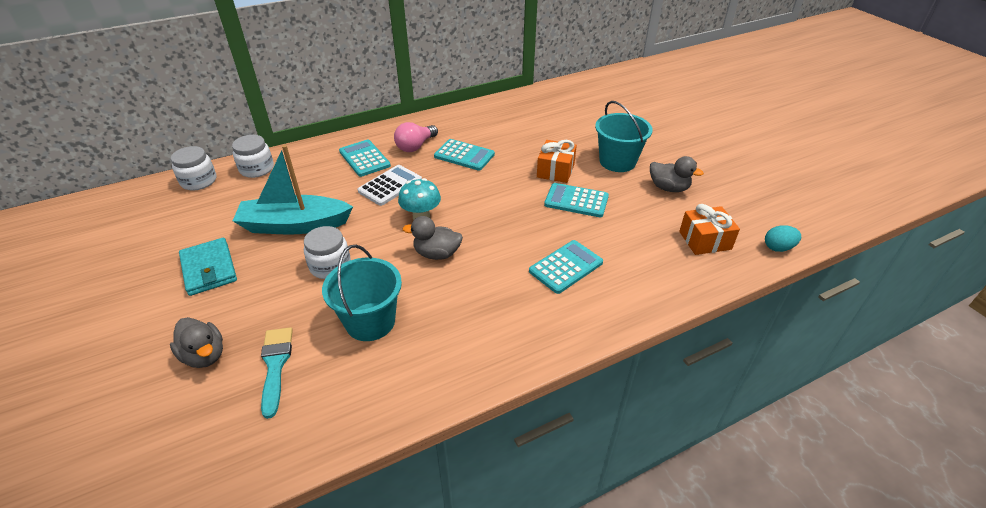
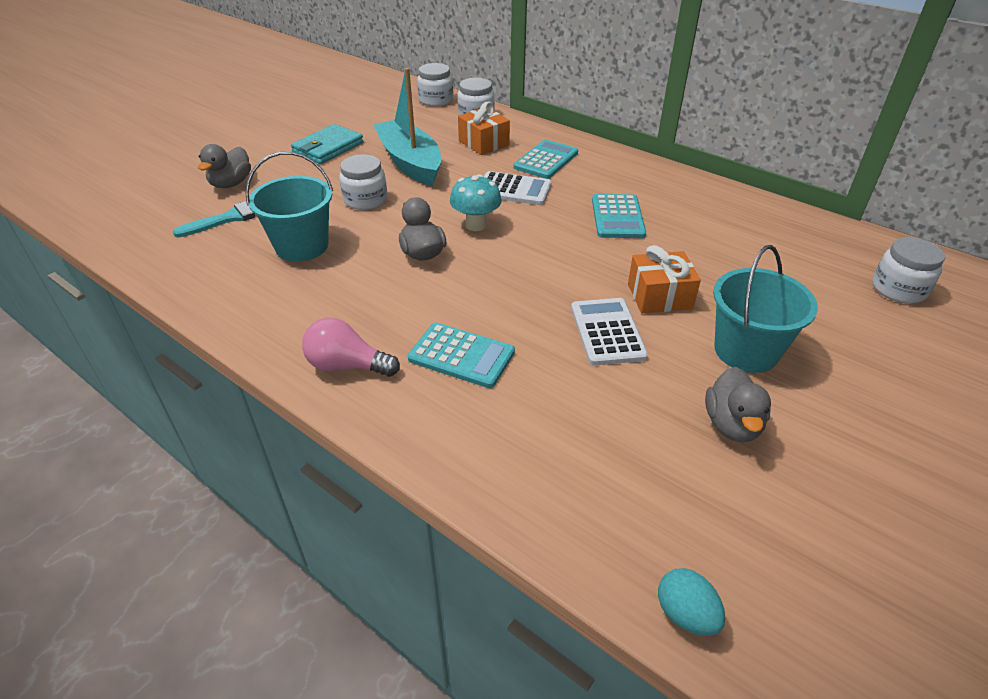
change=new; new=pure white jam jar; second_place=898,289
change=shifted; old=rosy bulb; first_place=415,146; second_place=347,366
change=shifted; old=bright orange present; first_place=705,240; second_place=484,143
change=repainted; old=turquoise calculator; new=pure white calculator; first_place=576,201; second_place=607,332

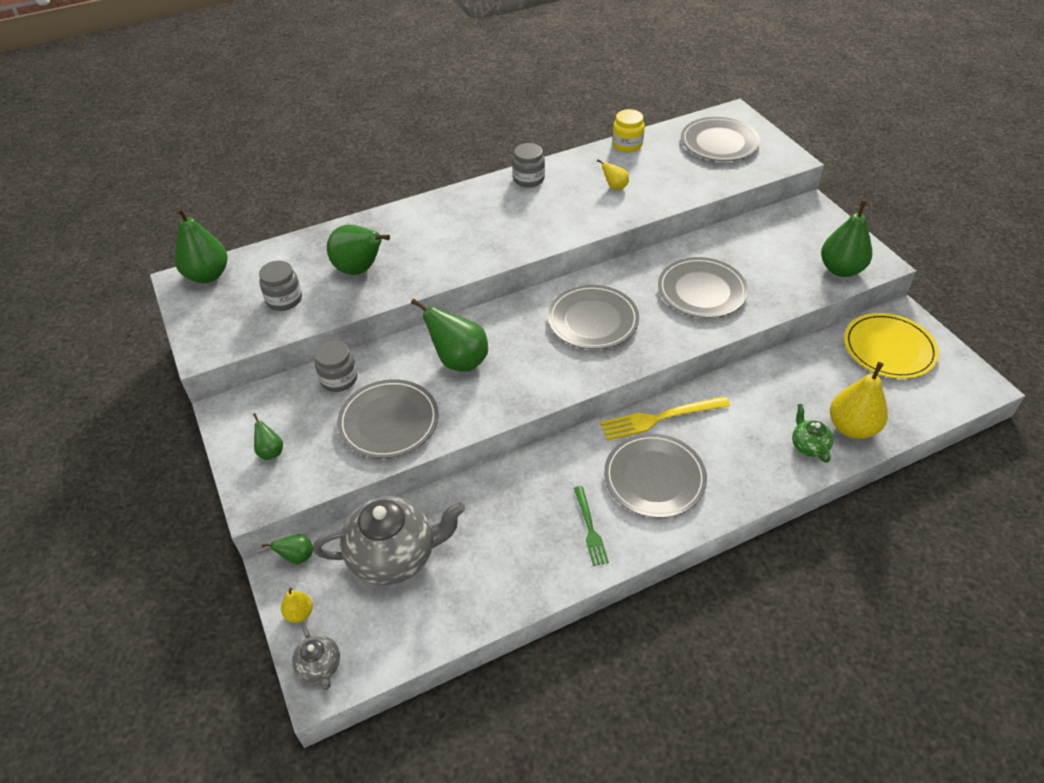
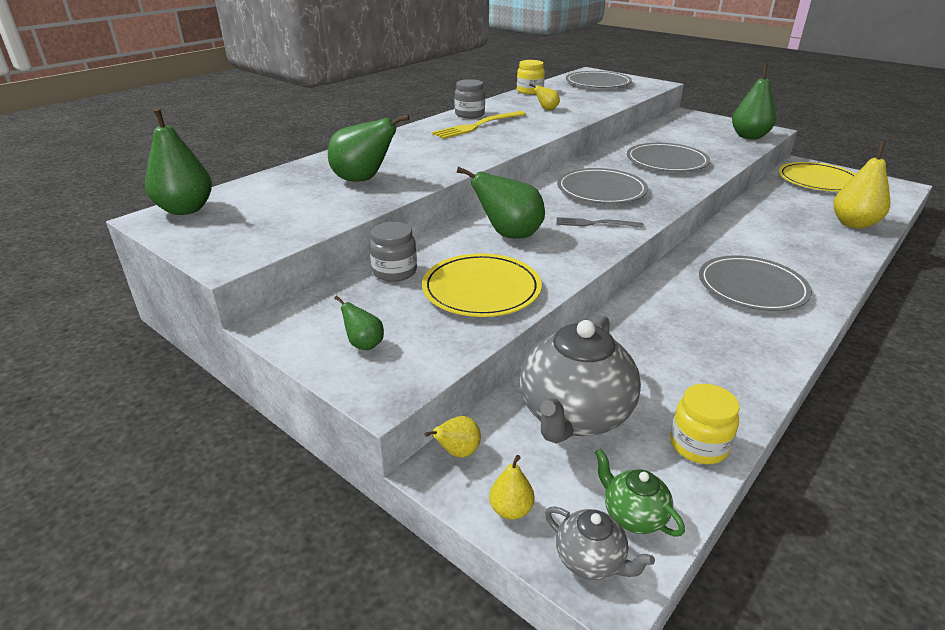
change=gone; old=gray jam jar; first_place=284,299
change=gone; old=green fork; first_place=590,528
change=new; new=gray fork; second_place=595,223
change=new; new=golden jam jar; second_place=698,445
change=shifted; old=golden fork; first_place=660,418; second_place=477,126
change=shifted; old=green china teapot; first_place=808,446; second_place=633,515
change=repainted; old=green pear; new=golden pear; first_place=297,557; second_place=457,452
change=repainted; old=gray flat dish; new=golden flat dish; first_place=389,421; second_place=481,289
change=rotated; old=gray china teapot; first_place=394,556; second_place=574,415; degrees=150

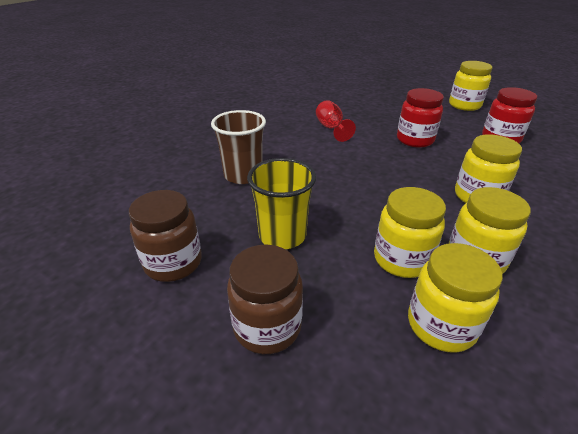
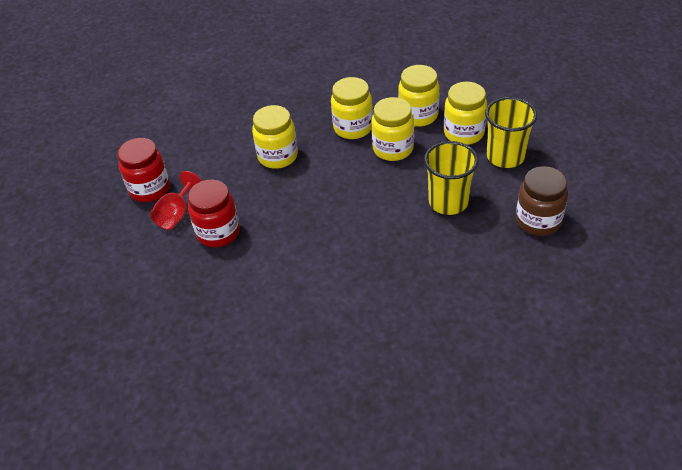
change=gone; old=dark brown beaker; first_place=243,175
change=shifted; old=scarlet goblet; first_place=331,128; second_place=176,214
change=shifted; old=golden jam jar; first_place=464,105; second_place=463,133
change=swapped; old=dark brown jam jar; new=golden beaker; first_place=267,327; second_place=505,156

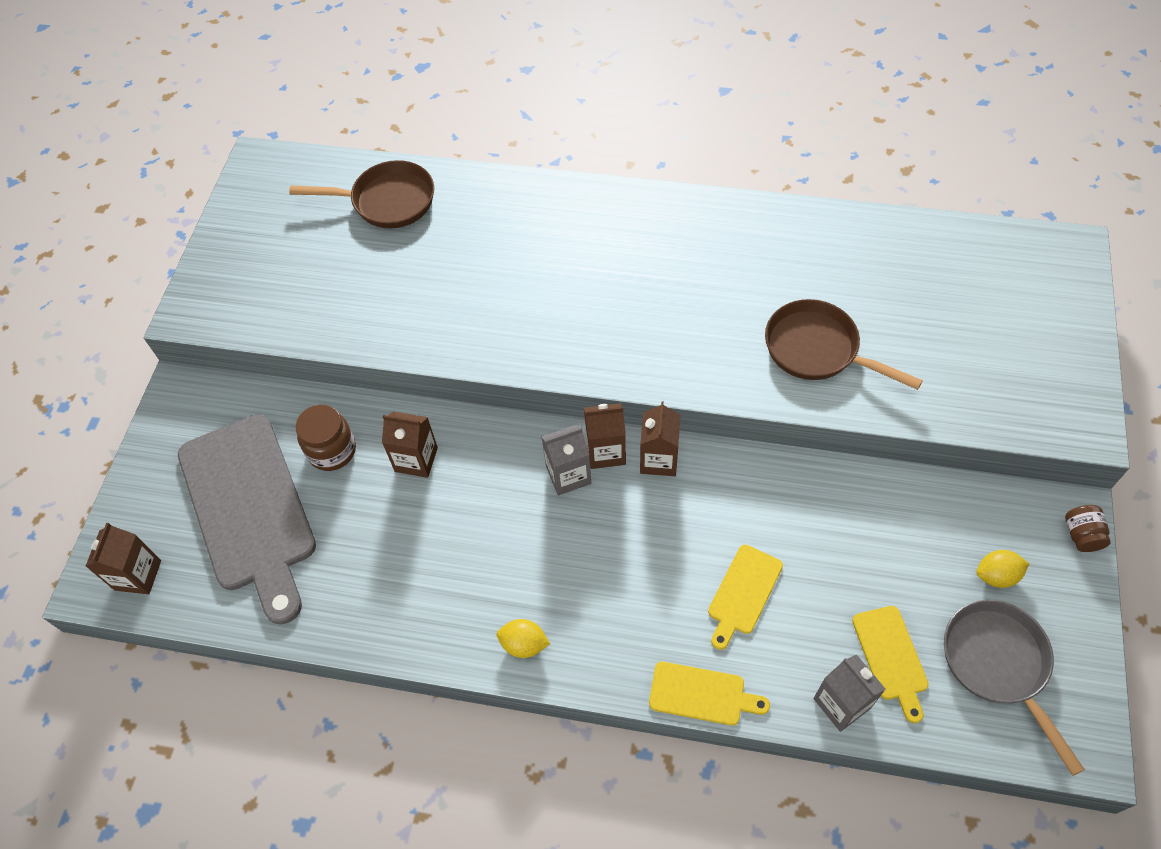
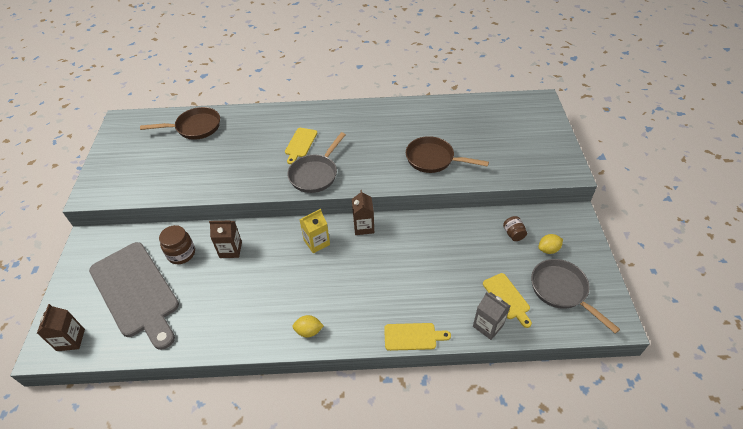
change=gone; old=dark brown milk carton; first_place=606,451
change=new; new=gray skillet; second_place=315,174
change=shifted; old=golden chopping board; first_place=743,593; second_place=300,144
change=shifted; old=dark brown jam jar; first_place=1081,535; second_place=513,234
change=repainted; old=gray milk carton; new=golden milk carton; first_place=568,475; second_place=316,242

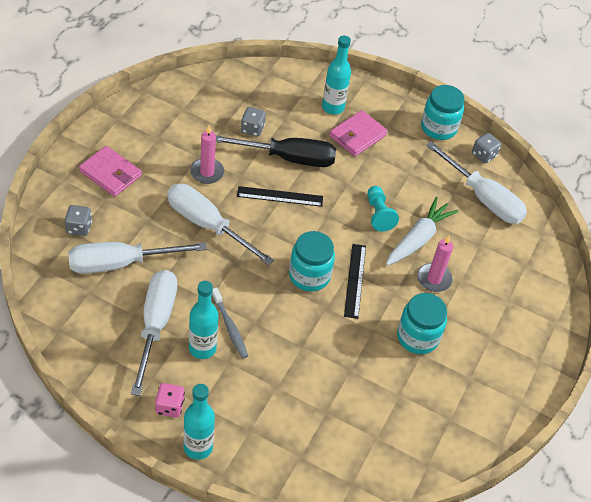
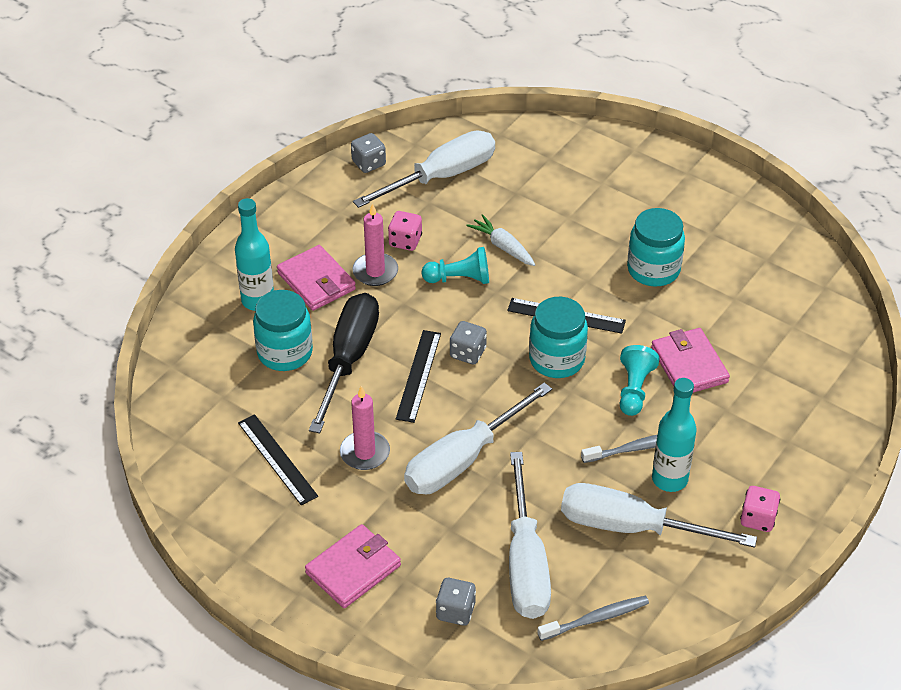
change=gone; old=turquoise flask; first_place=198,447
change=new; new=jet-black measuring stick; second_place=277,459
change=new; new=rosy die; second_place=405,241
change=new; new=gray dental brush; second_place=596,619
change=new; new=turquoise pawn; second_place=634,389
change=new; new=rosy wallet; second_place=689,365
change=shifted; old=gray die; first_place=252,129; second_place=467,353
change=shifted; old=rosy wax candle; first_place=434,279; second_place=375,271
change=shifted; old=turquoise jam jar; first_place=438,128; second_place=285,352
change=scaled; old=pure white carrot; first_place=418,239; second_place=503,246; factor=0.64

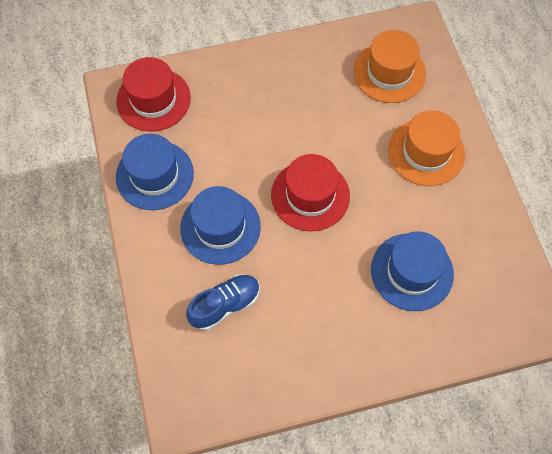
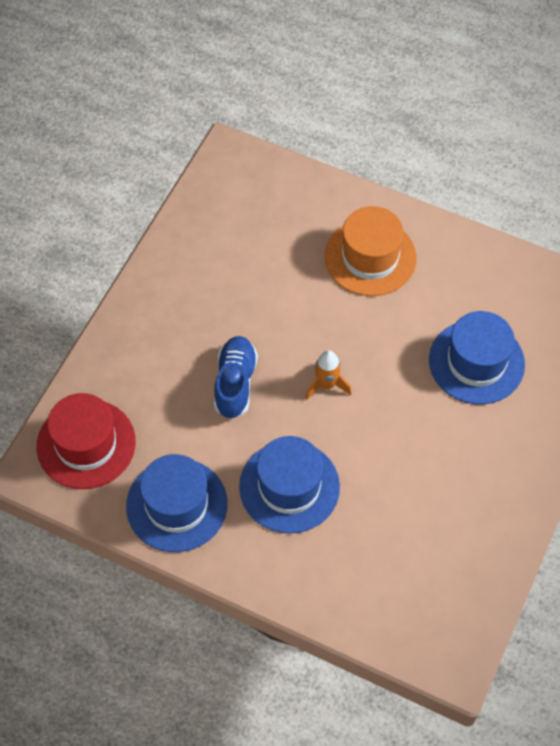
change=gone; old=bright orange top hat; first_place=389,72
change=shifted; old=cobalt sneaker; first_place=225,305; second_place=235,383
change=swapped; old=scarlet top hat; new=bright orange rocket; first_place=310,195; second_place=326,385

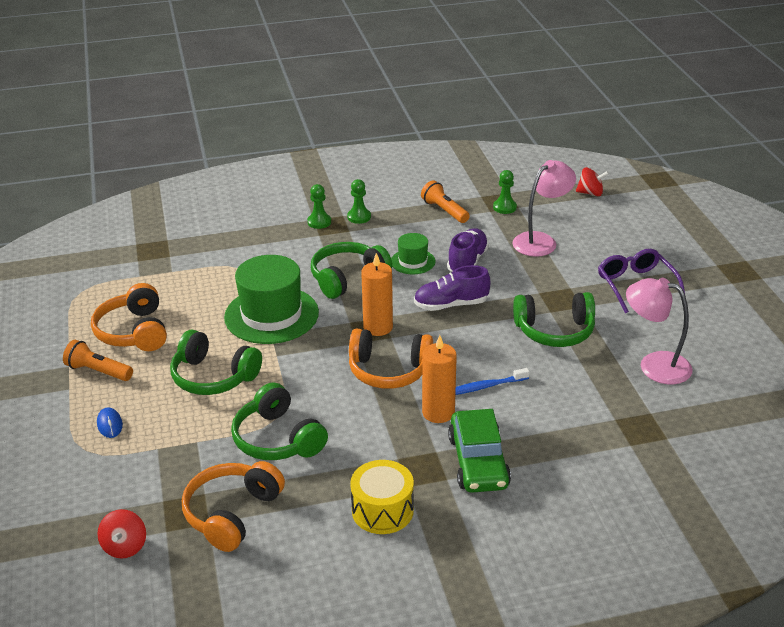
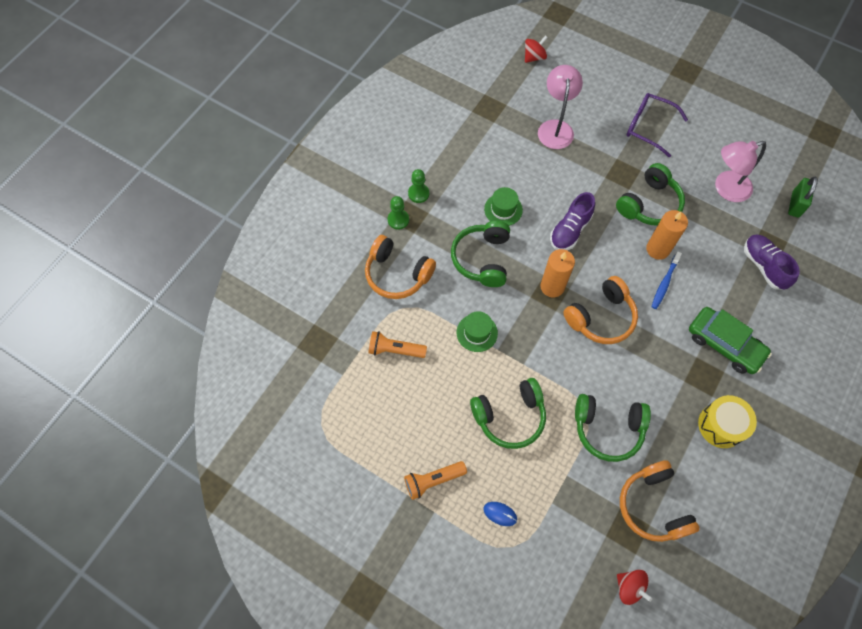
change=gone; old=green pawn; first_place=504,207
change=new; new=green lock; second_place=795,204
change=shifted; old=bright orange over-ear headphones; first_place=134,332; second_place=397,274
change=shifted; old=bright orange flashlight; first_place=444,211; second_place=395,350
change=shifted; old=bright orange wax candle; first_place=438,412; second_place=657,249
change=shifted; old=purple sneaker; first_place=467,261; second_place=764,266
change=scaled; old=green top hat; first_place=271,315; second_place=477,332; factor=0.51

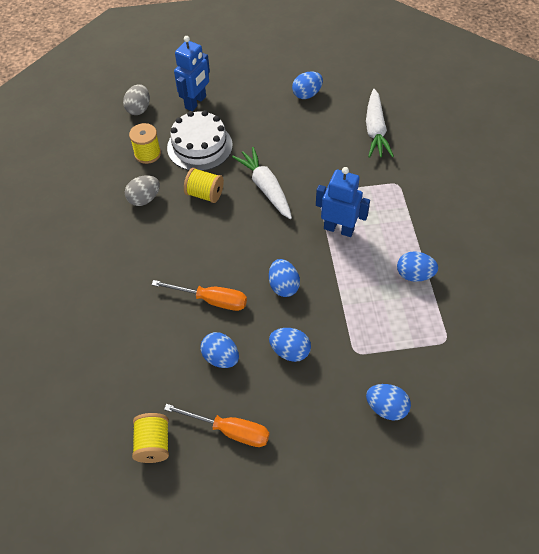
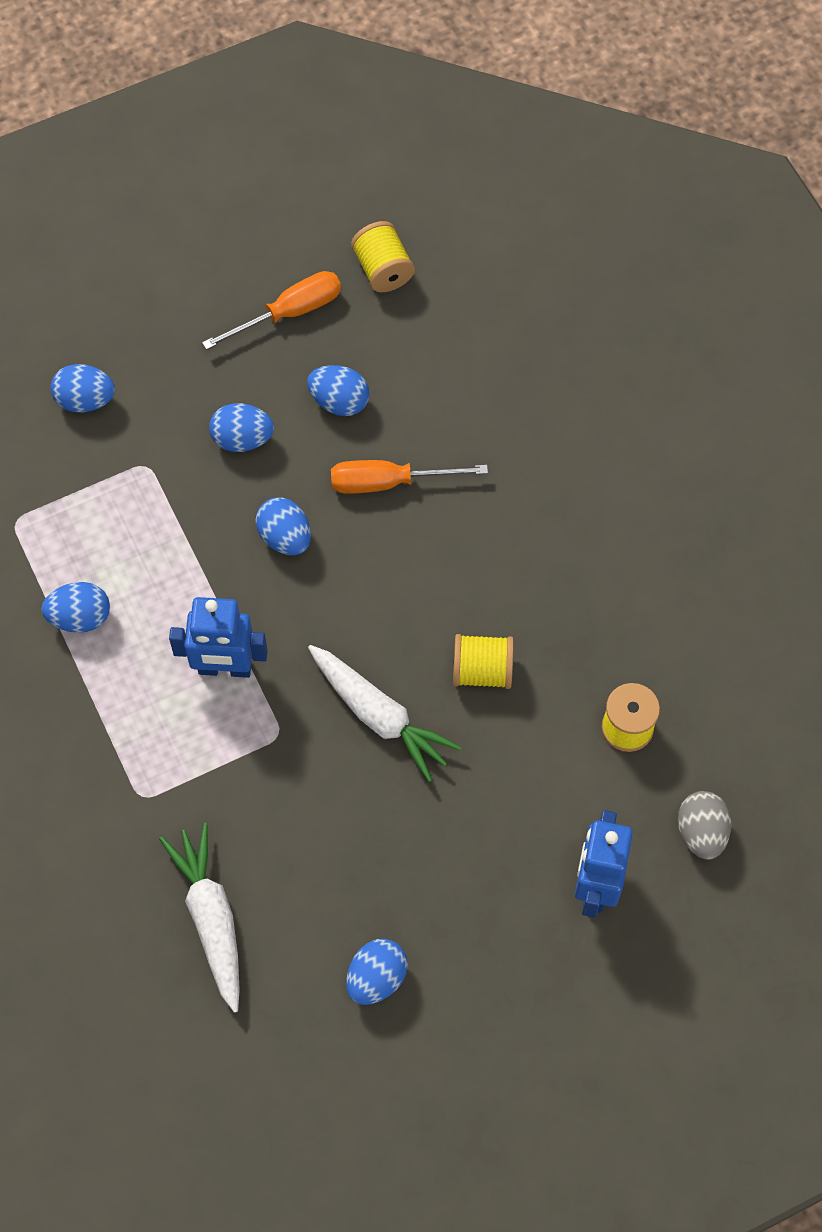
change=gone; old=gray egg; first_place=144,199
change=gone; old=pure white cake; first_place=199,146
change=rotated; old=bright orange screwdriver; first_place=230,430; second_place=289,312; degrees=150

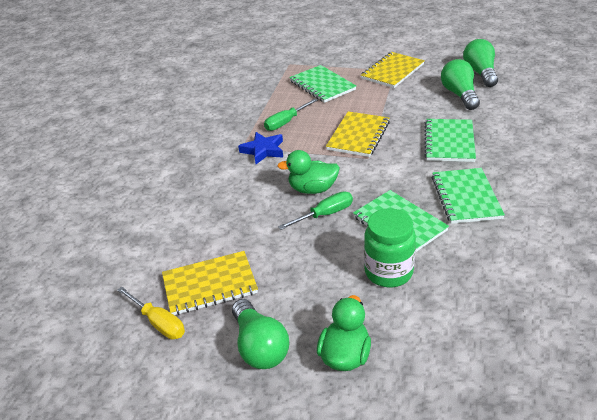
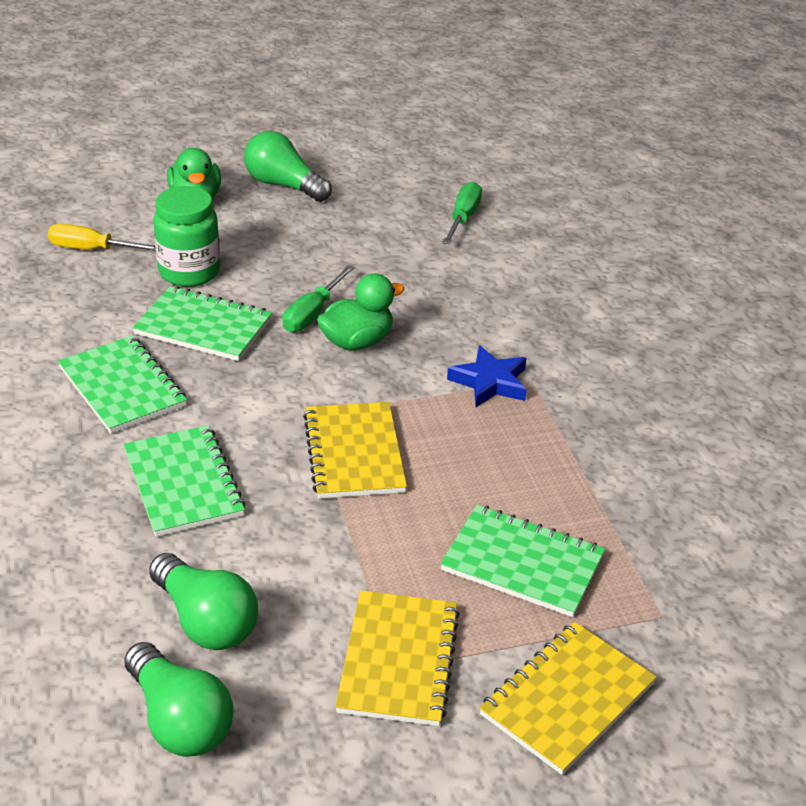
change=shifted; old=golden screwdriver; first_place=159,323; second_place=91,249
change=shifted; old=golden notebook; first_place=210,285; second_place=567,699
change=shifted; old=green screwdriver; first_place=286,122; second_place=463,217

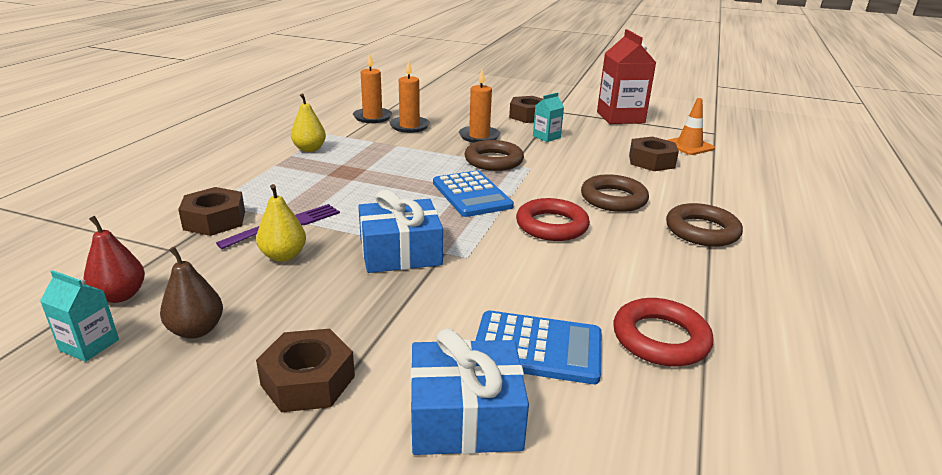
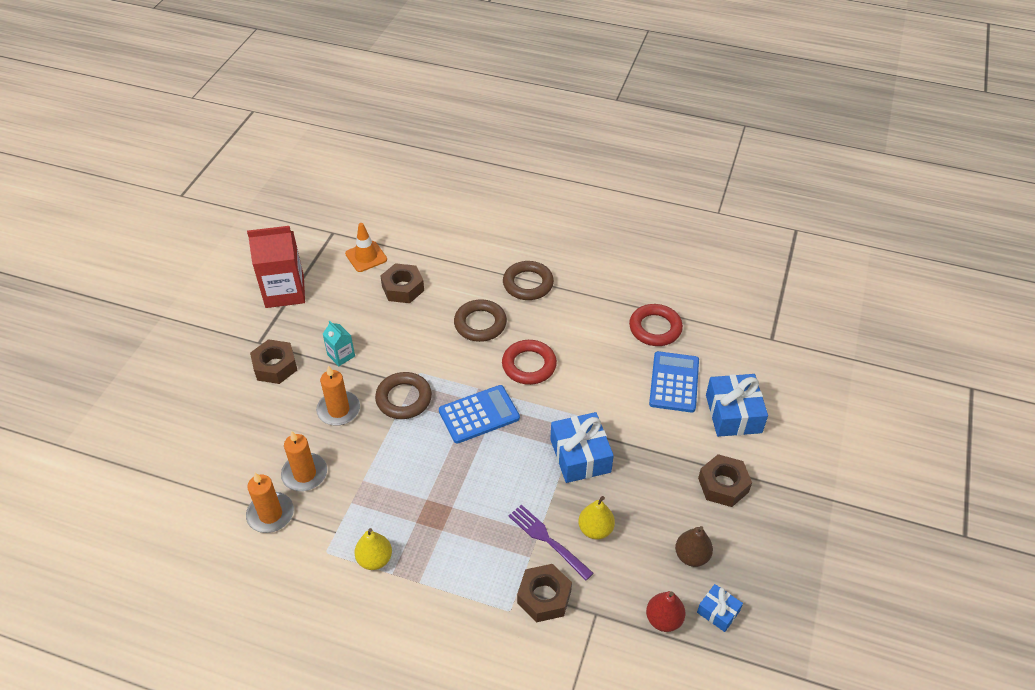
change=swapped; old=turquoise milk carton; new=cobalt present; first_place=89,345; second_place=718,612

